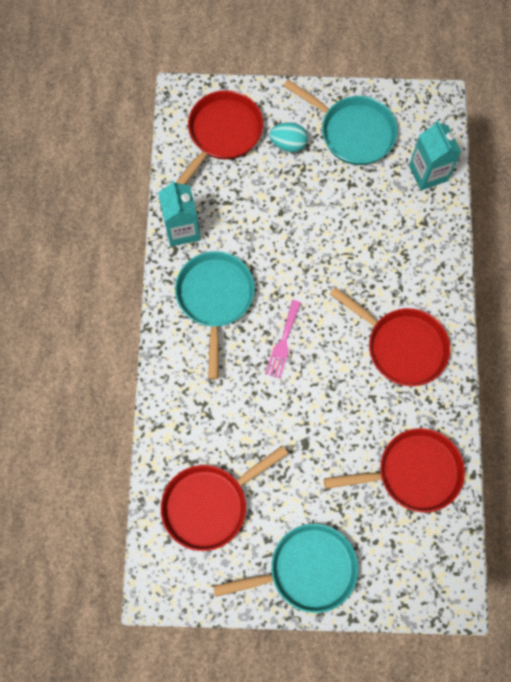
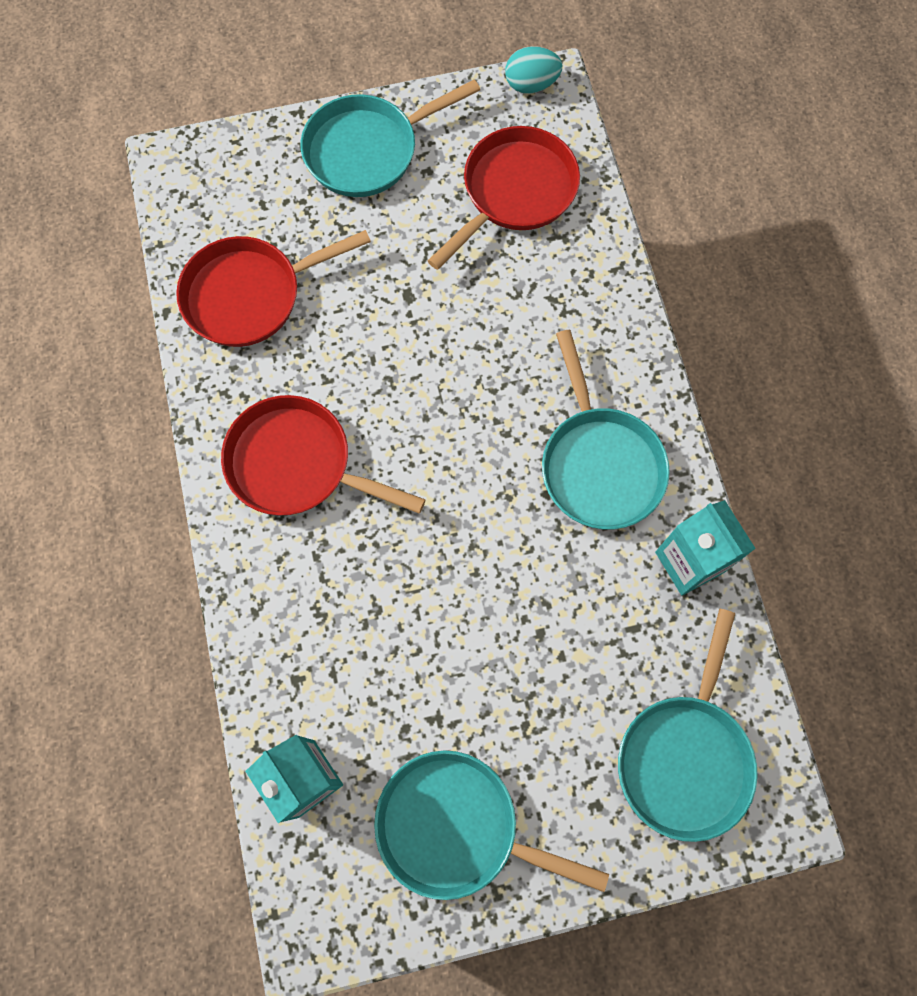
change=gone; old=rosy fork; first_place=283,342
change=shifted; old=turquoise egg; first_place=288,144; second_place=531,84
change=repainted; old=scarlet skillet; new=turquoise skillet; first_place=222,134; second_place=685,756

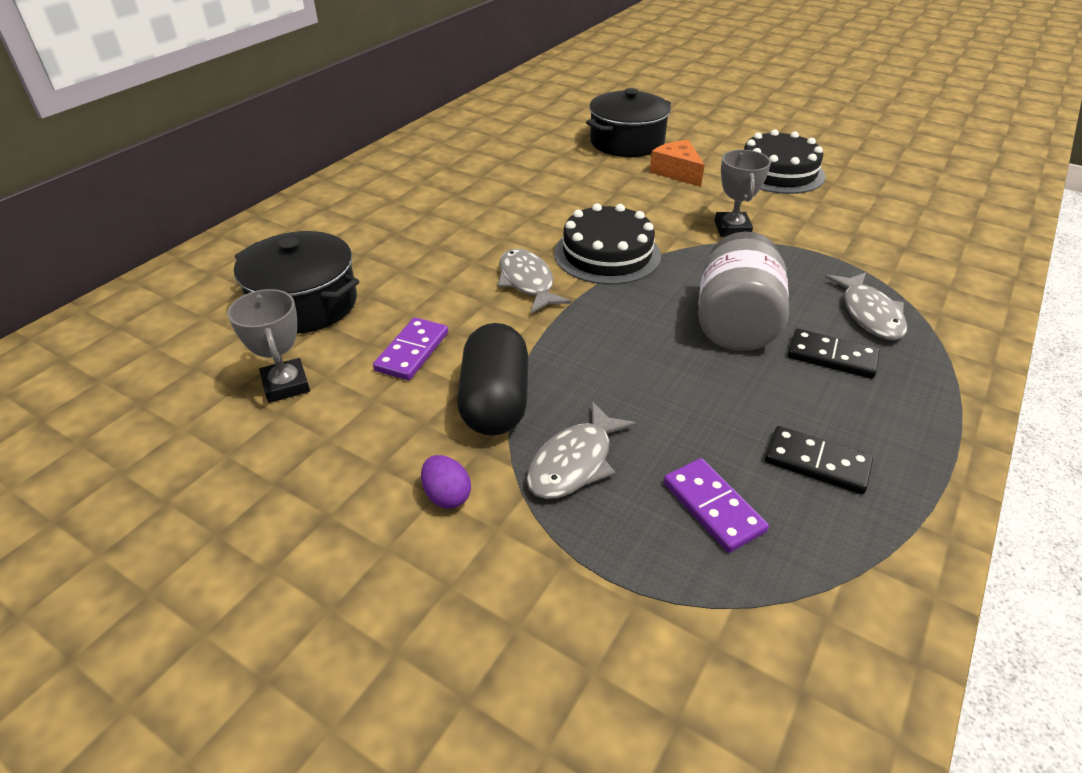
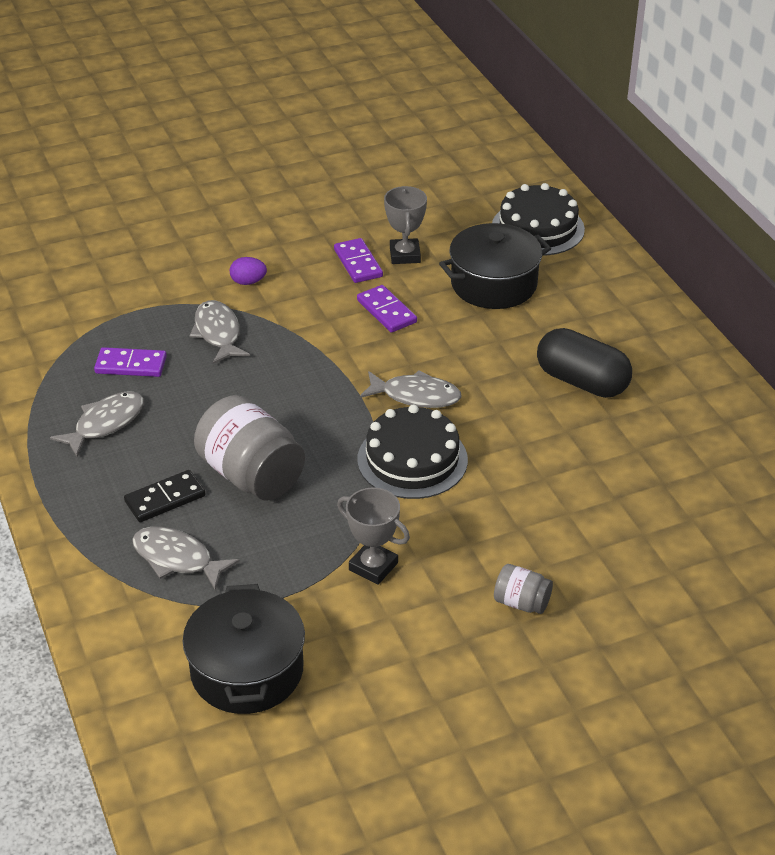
change=new; new=purple domino; second_place=358,263
change=shifted; old=jet-black capsule; first_place=495,401; second_place=582,382
change=shifted; old=jet-black pot; first_place=627,142; second_place=247,670
change=shifted; old=jet-black cake; first_place=778,172; second_place=538,228
change=swapped; old=bright orange piece of cheese; new=gray jam jar; first_place=677,172; second_place=521,602
change=swapped; old=jet-black domino; new=gray fish figure; first_place=817,463; second_place=105,423
change=rotated; old=gray award cup; first_place=286,385; second_place=405,255; degrees=75

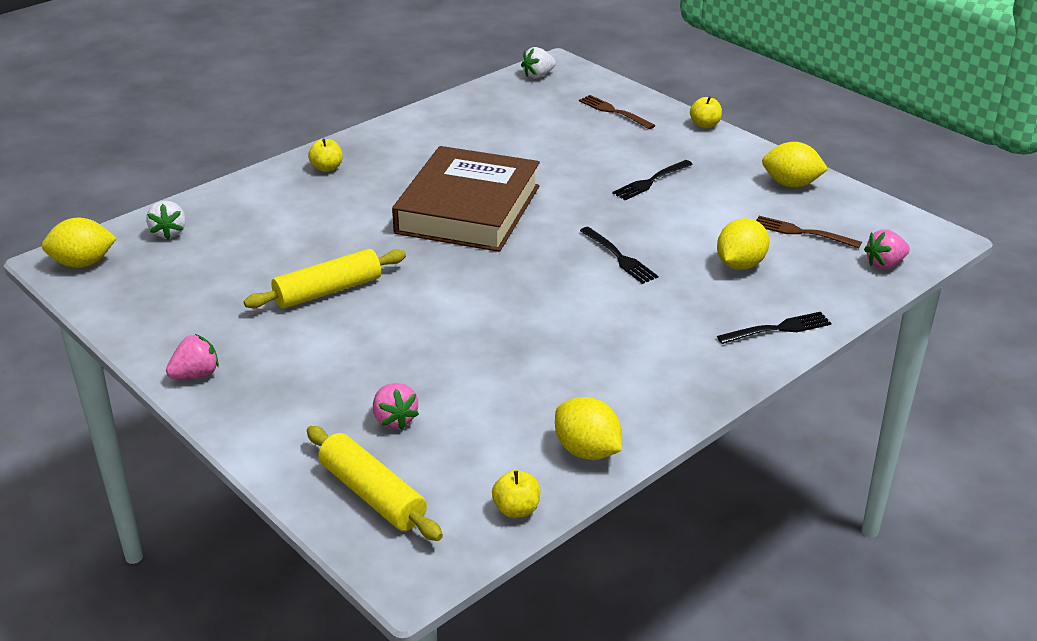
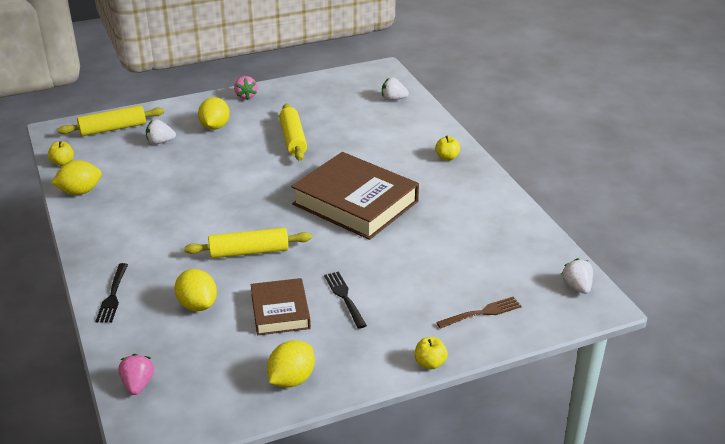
change=gone; old=dark brown fork; first_place=802,232
change=new; new=dark brown hardcover; second_place=280,311
change=shifted; old=golden citrus fruit; first_place=83,263; second_place=215,126
change=swapped; old=jet-black fork; new=golden dough roller; first_place=619,257; second_place=249,251
change=repainted; old=rosy toy strawberry; new=pure white toy strawberry; first_place=394,419; second_place=160,142

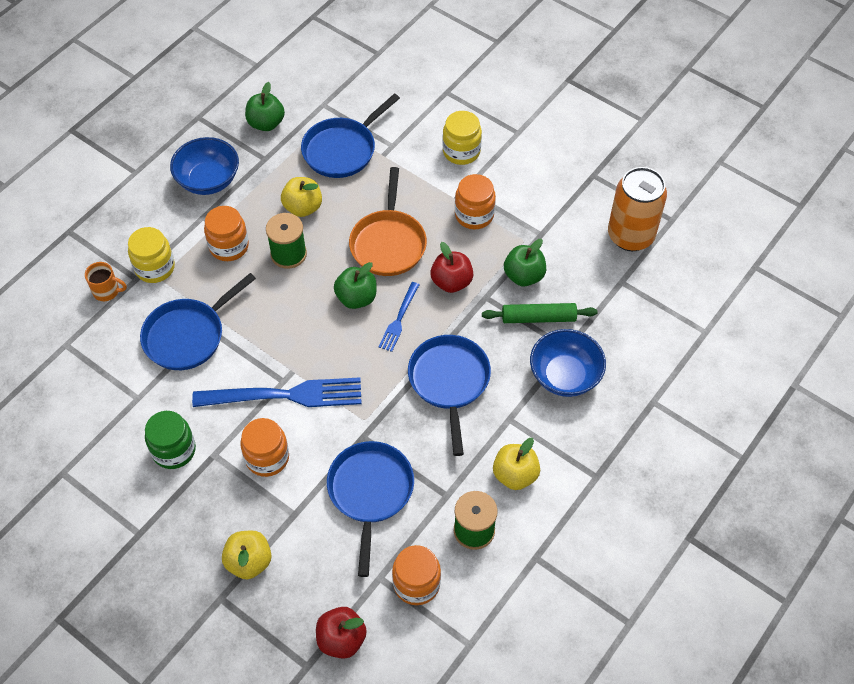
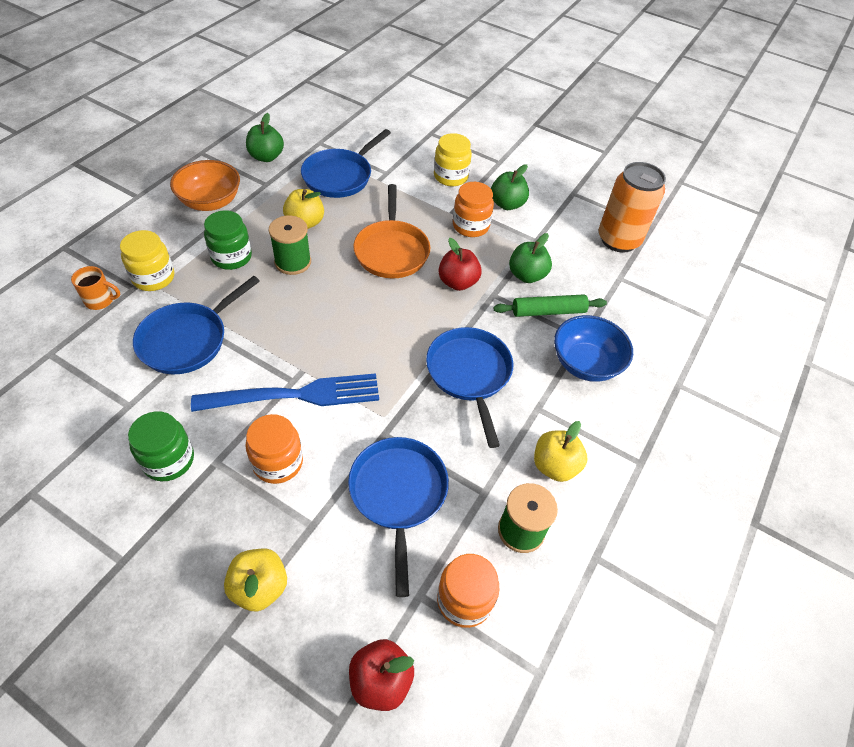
change=gone; old=cobalt fork; first_place=399,320
change=shifted; old=green apple; first_place=356,298; second_place=507,204
change=repainted; old=cobalt bowl; new=bright orange bowl; first_place=208,180; second_place=210,202
change=repainted; old=bright orange jam jar; new=green jam jar; first_place=229,246; second_place=231,257

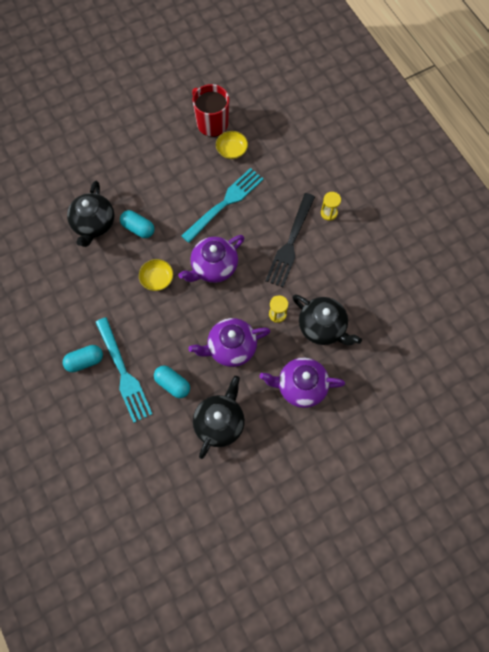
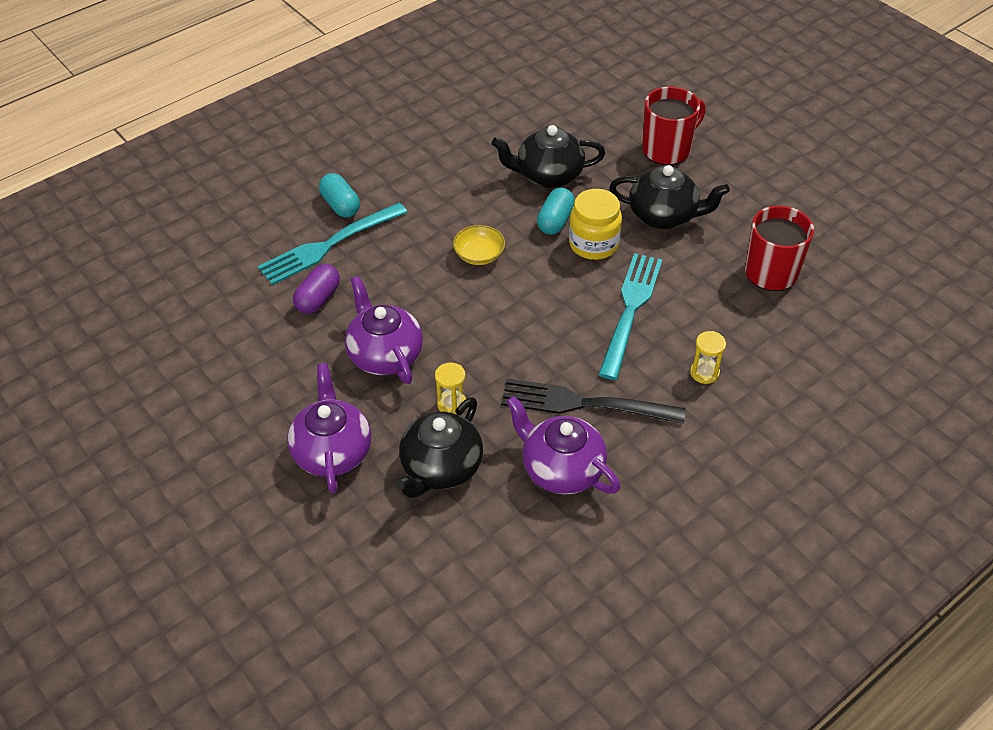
change=gone; old=golden bowl; first_place=232,150
change=new; new=golden jam jar; second_place=593,244
change=new; new=scarlet tea mug; second_place=667,149
change=shifted; old=purple china teapot; first_place=213,267; second_place=561,469
change=shifted; old=jet-black china teapot; first_place=220,422; second_place=664,216
change=shifted; old=golden sandglass; first_place=329,213; second_place=704,373
change=repainted; old=turquoise capsule; new=purple capsule; first_place=172,384; second_place=318,298
change=rotated; old=turquoise fork; first_place=225,203; second_place=630,310; degrees=-105

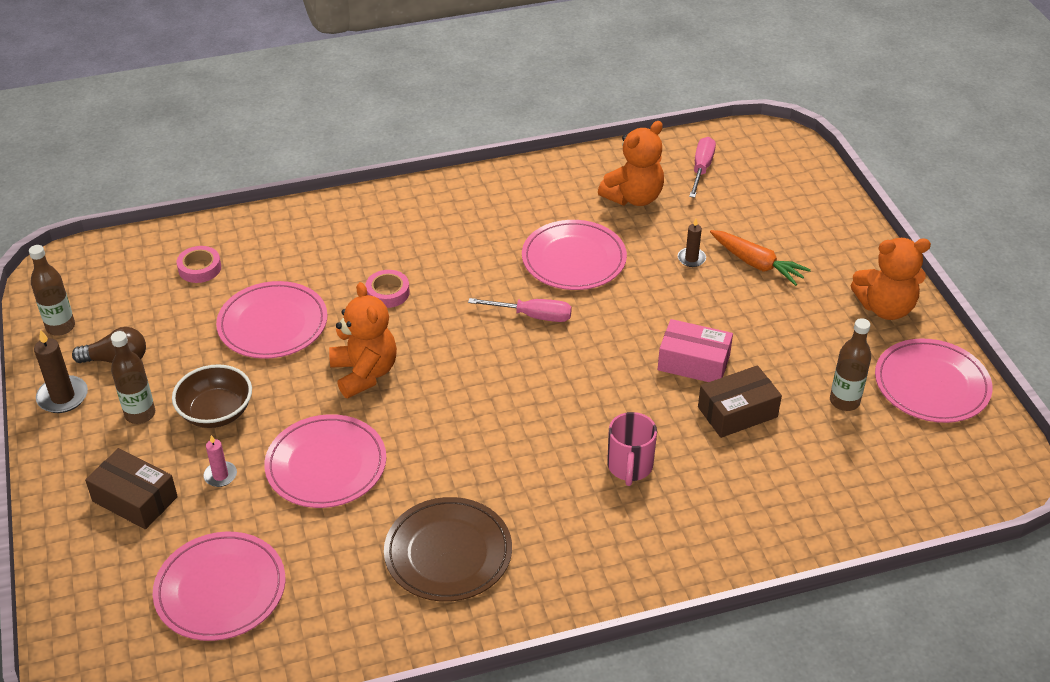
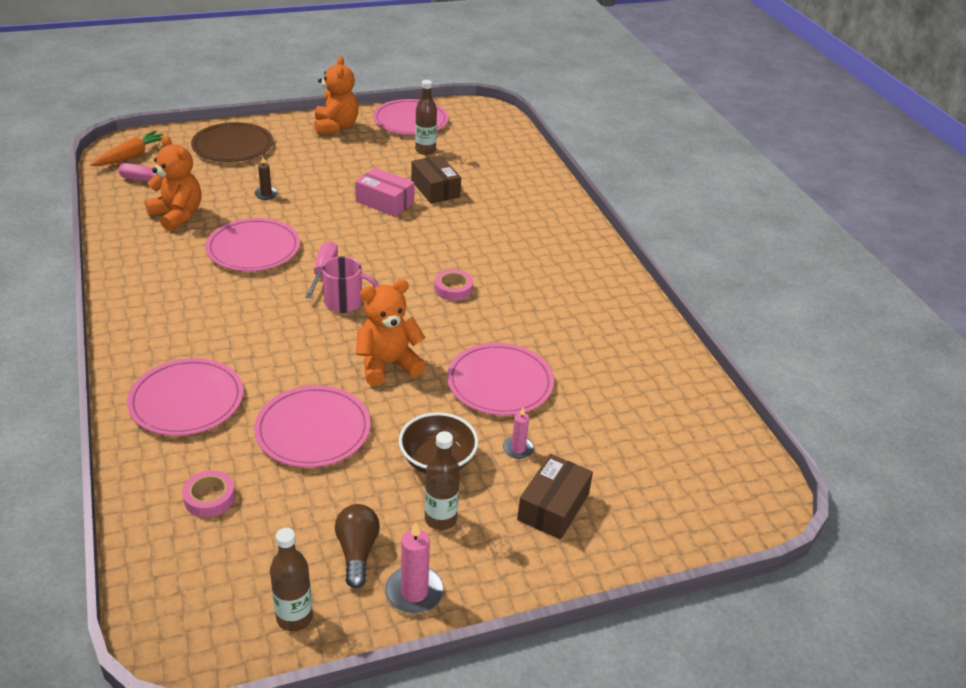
change=shifted; old=rosy flat dish; first_place=220,589; second_place=186,400
change=shifted; old=rosy roll of tape; first_place=388,293; second_place=453,289
change=shifted; old=dark brown flat dish; first_place=448,553; second_place=233,146
change=shifted; old=rosy tea mug; first_place=629,467; second_place=345,303
change=shifted; old=bright orange carrot; first_place=757,264; second_place=131,156
change=repainted; old=dark brown wax candle; new=rosy wax candle; first_place=63,397; second_place=414,592
change=rotated; old=rosy package; first_place=693,362; second_place=385,202; degrees=-75

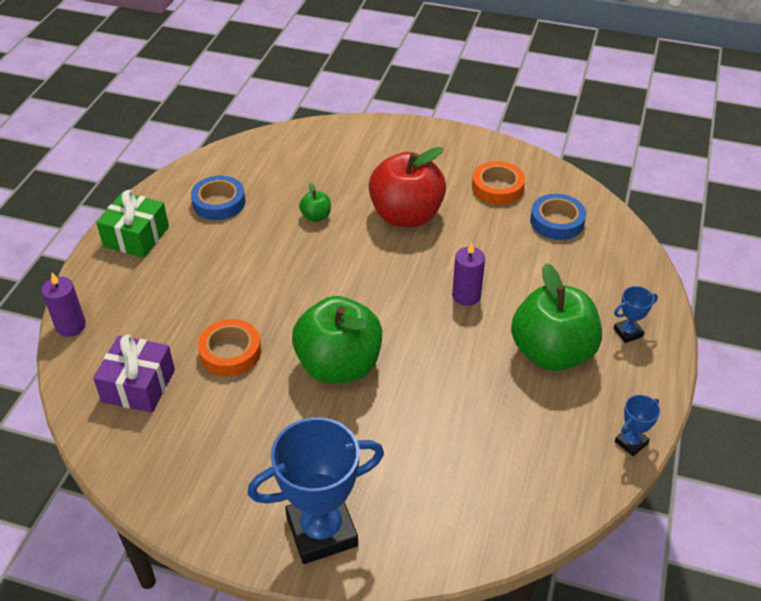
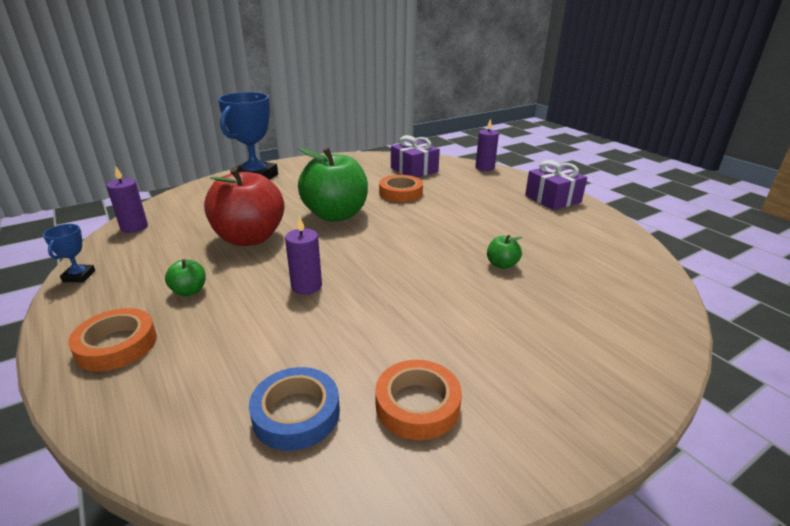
change=gone; old=cobalt roll of tape; first_place=219,202
change=new; new=purple wax candle; second_place=134,227
change=shifted; old=scarlet apple; first_place=406,215; second_place=249,238
change=swapped; old=cobalt award cup; new=bright orange roll of tape; first_place=628,332; second_place=117,345
change=repainted; old=green present; new=purple present; first_place=136,236; second_place=552,199
change=scaled; old=green apple; first_place=552,353; second_place=189,291; factor=0.42

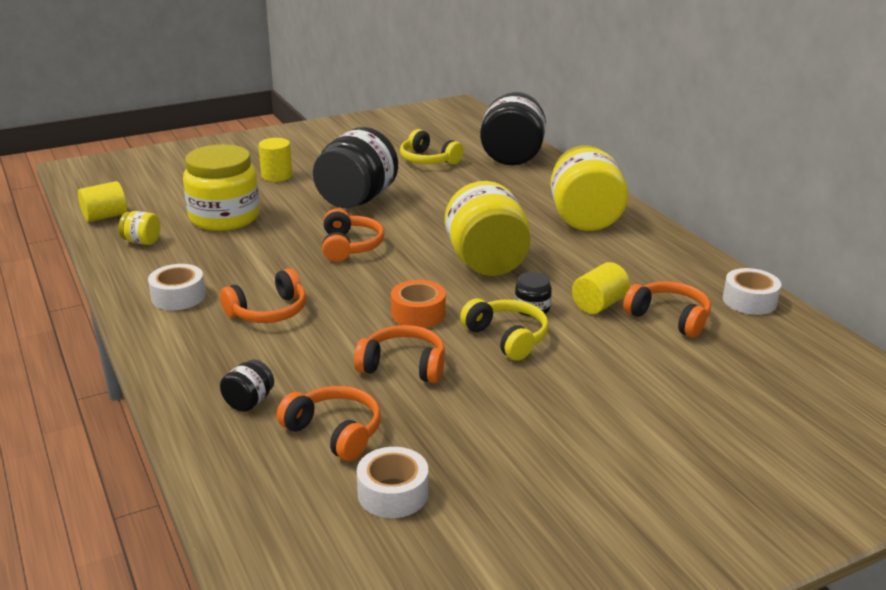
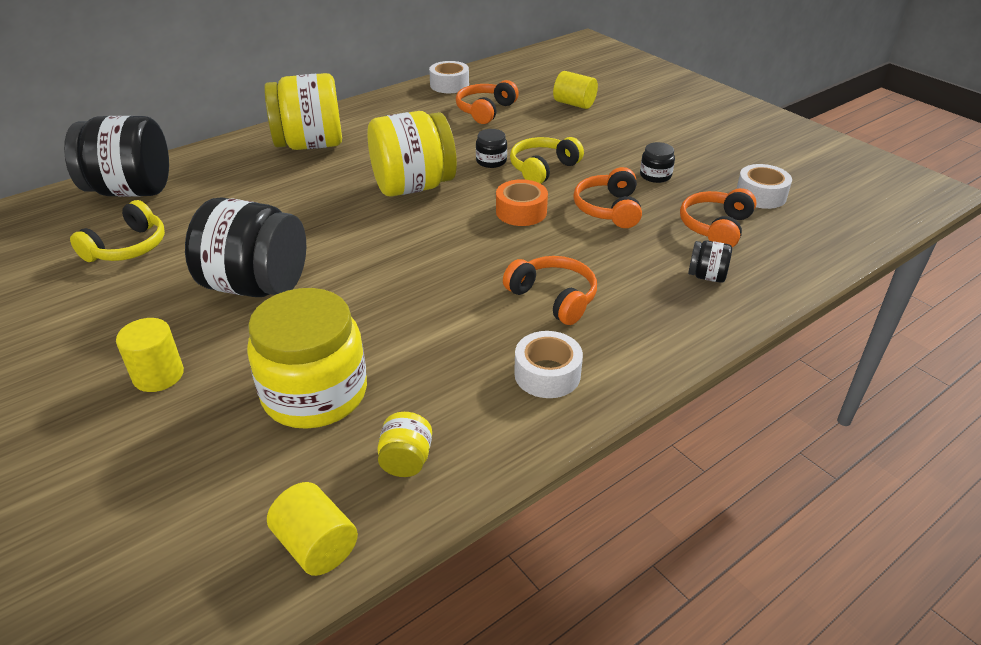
change=gone; old=bright orange over-ear headphones; first_place=350,246
change=new; new=jet-black jam jar; second_place=655,175
change=shifted; old=golden cylinder shape; first_place=599,304; second_place=574,104

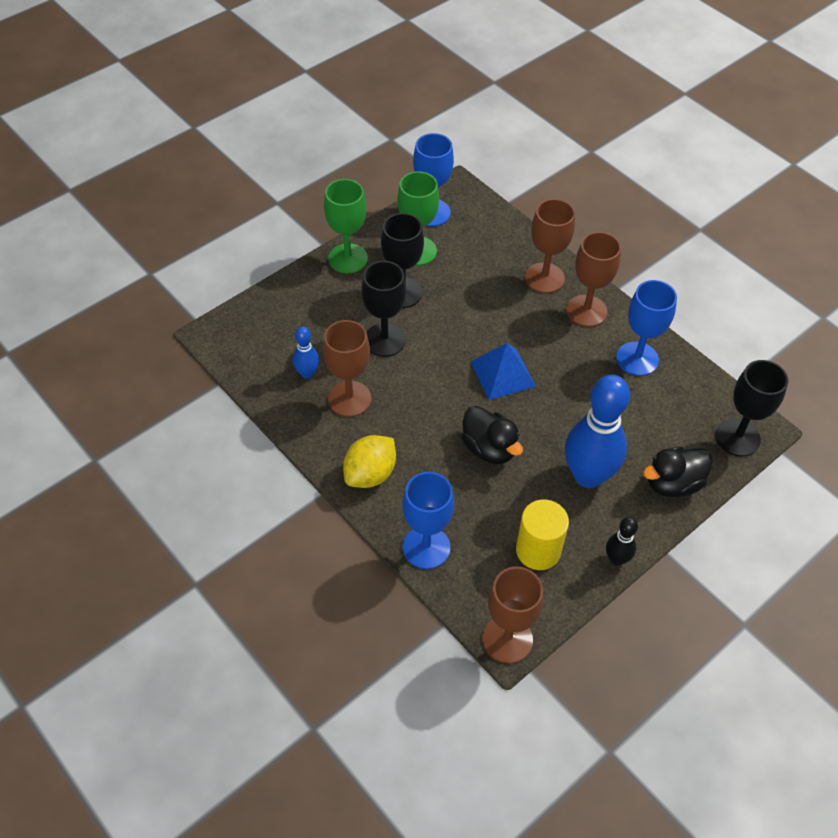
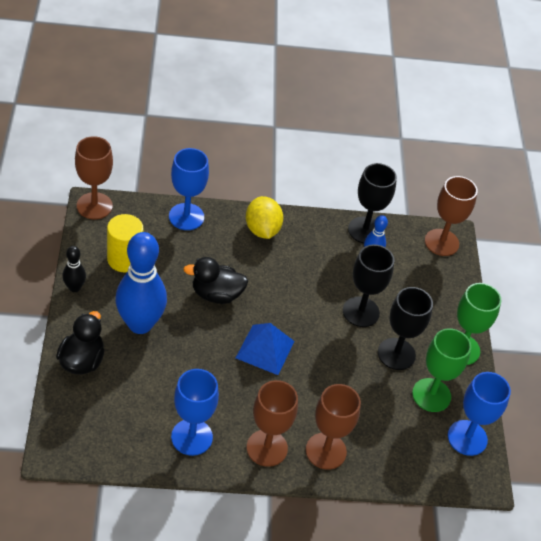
change=shifted; old=dark brown goblet; first_place=349,399; second_place=441,242
change=shifted; old=jet-black goblet; first_place=737,437; second_place=365,230

